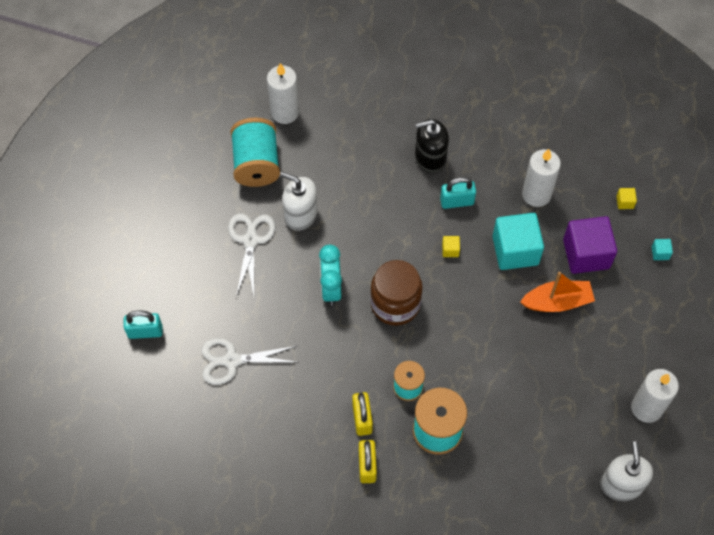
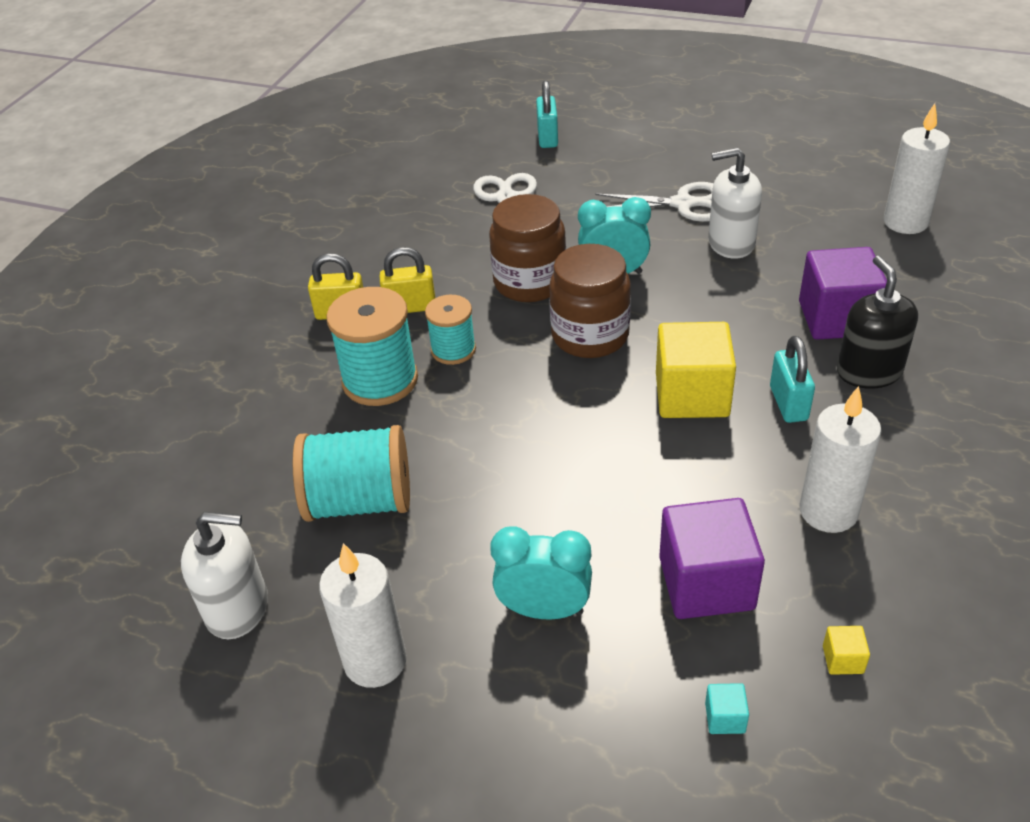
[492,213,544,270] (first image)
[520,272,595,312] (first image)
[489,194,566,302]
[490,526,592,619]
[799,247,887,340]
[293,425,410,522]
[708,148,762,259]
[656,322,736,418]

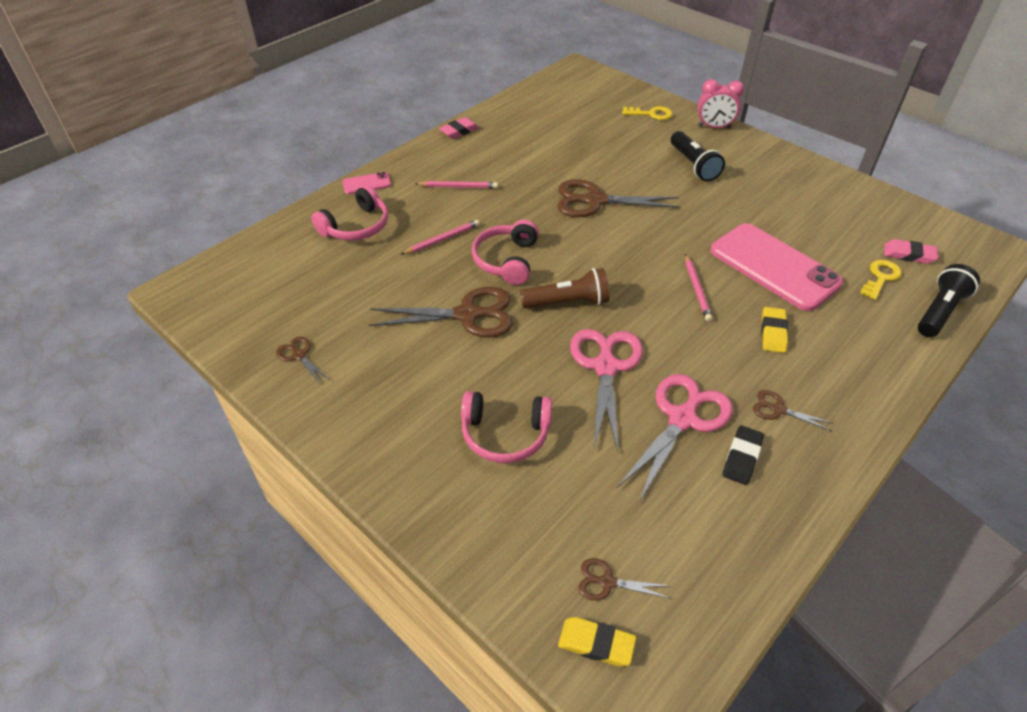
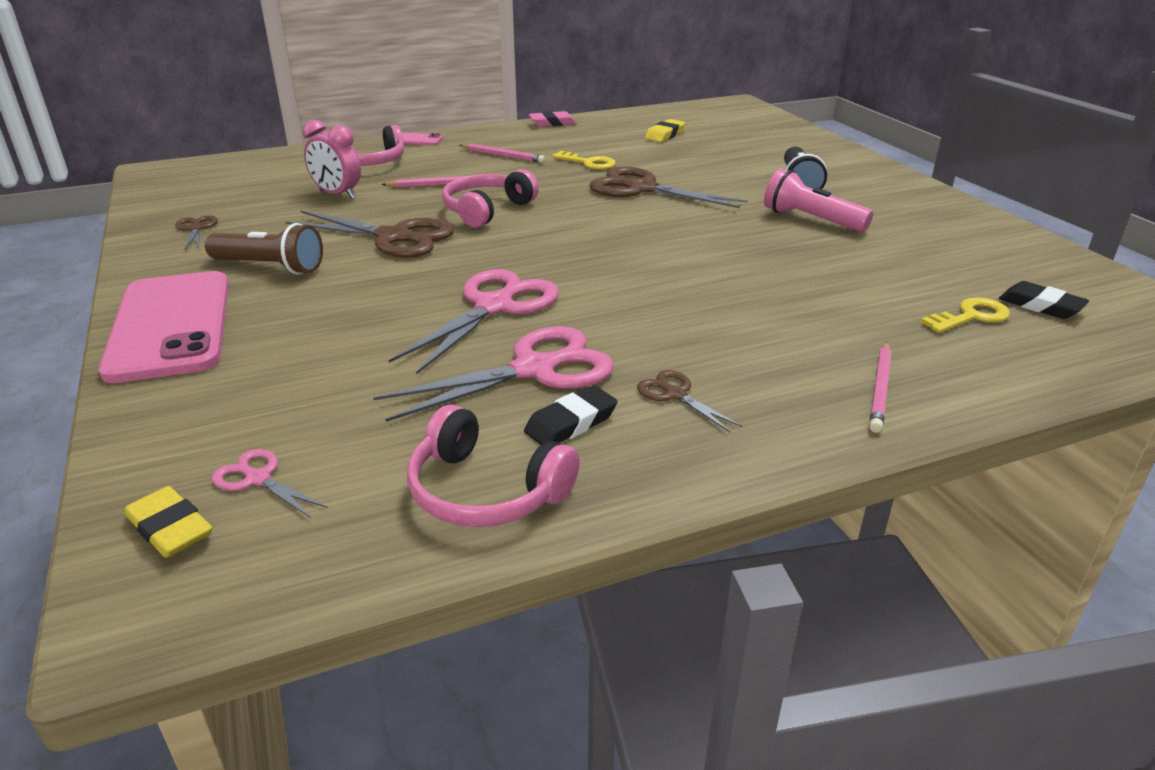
[918,264,980,337] (first image)
[764,168,873,232]
[407,404,580,527]
[205,223,323,275]
[552,151,616,170]
[869,341,892,433]
[303,120,361,199]
[99,271,229,383]
[645,119,686,142]
[212,449,328,518]
[999,281,1089,319]

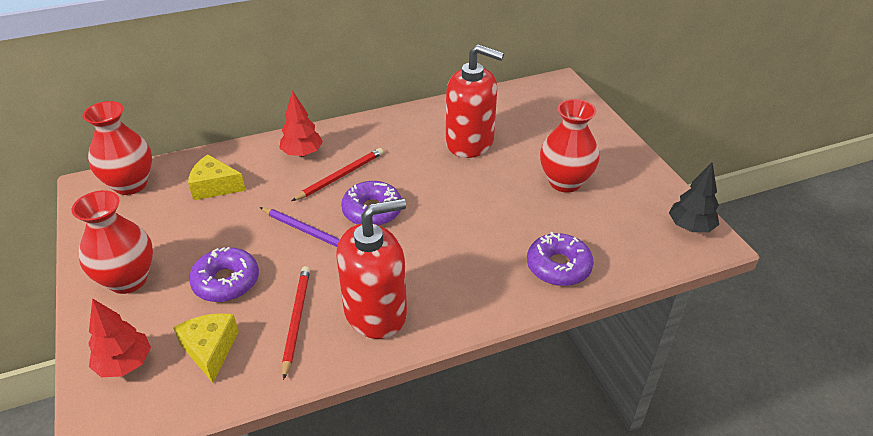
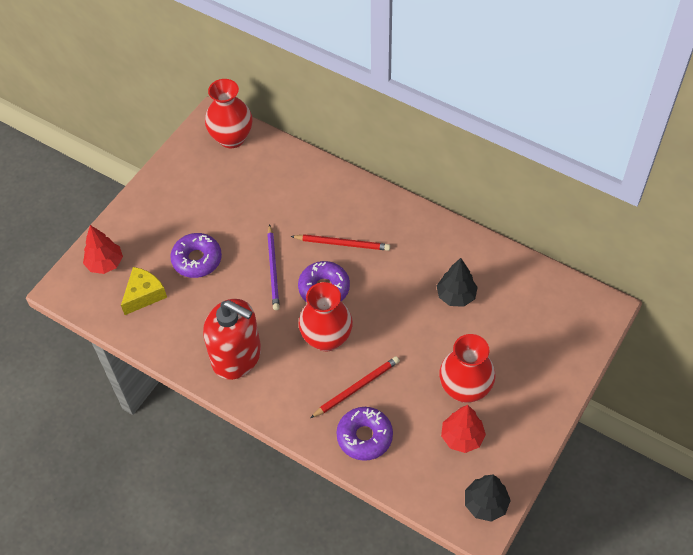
[188,154,246,200] (first image)
[299,282,353,351]
[441,405,486,453]
[310,356,400,418]
[437,258,478,307]

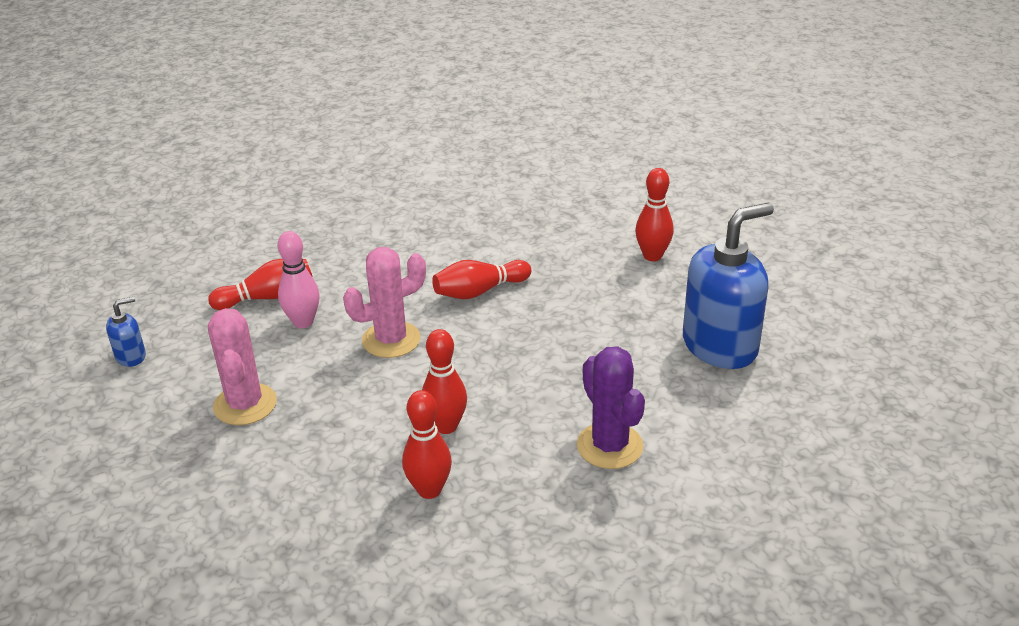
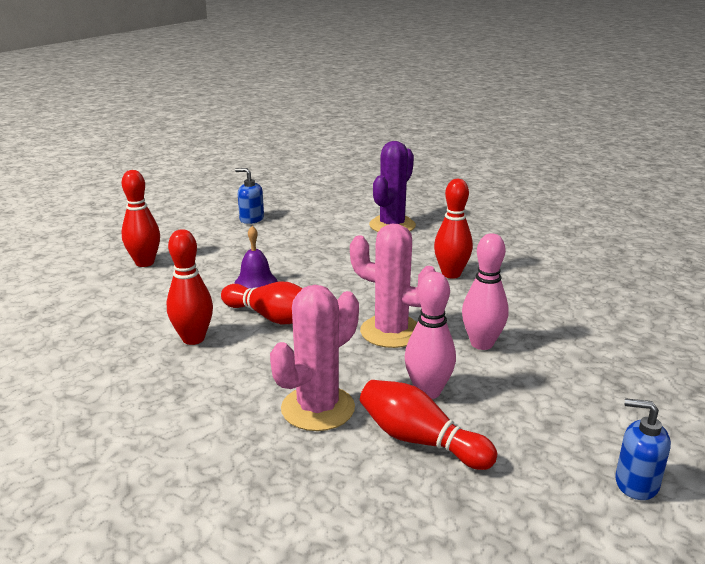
[234,226,278,288]
[462,233,509,350]
[270,285,359,431]
[167,229,213,345]
[235,168,264,224]

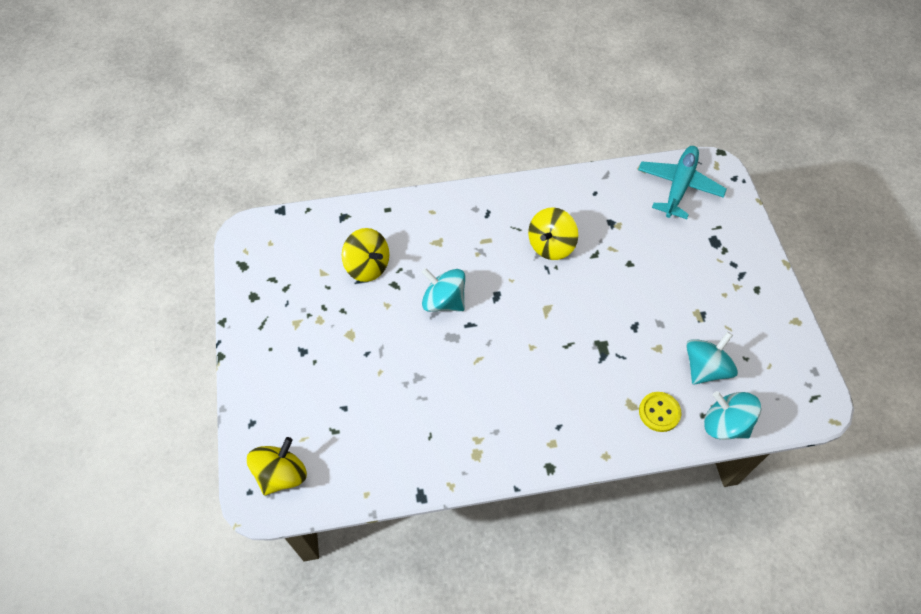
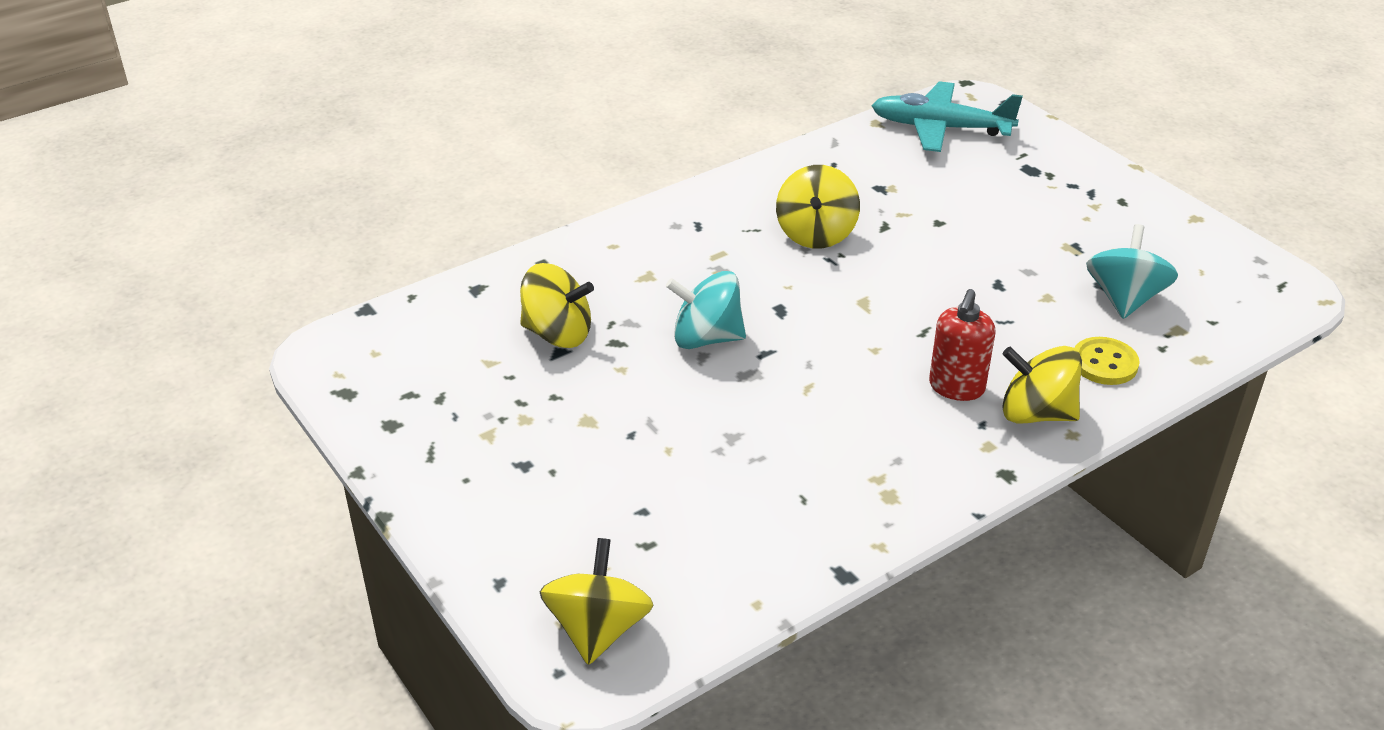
[704,391,761,440] (first image)
[929,289,996,401]
[1002,346,1082,424]
[871,81,1023,152]

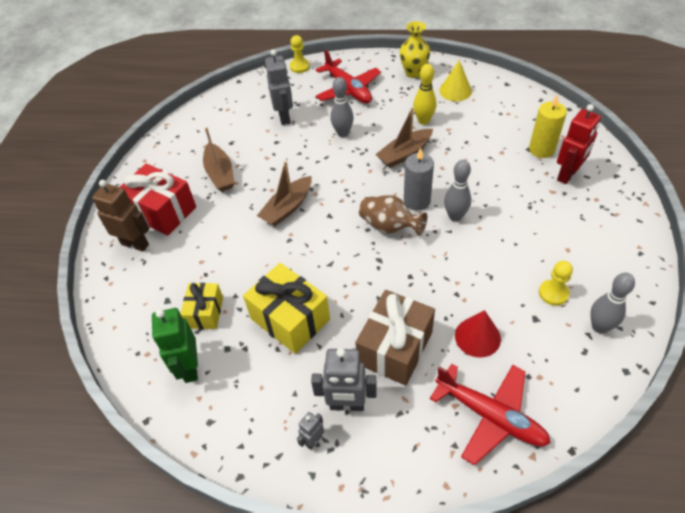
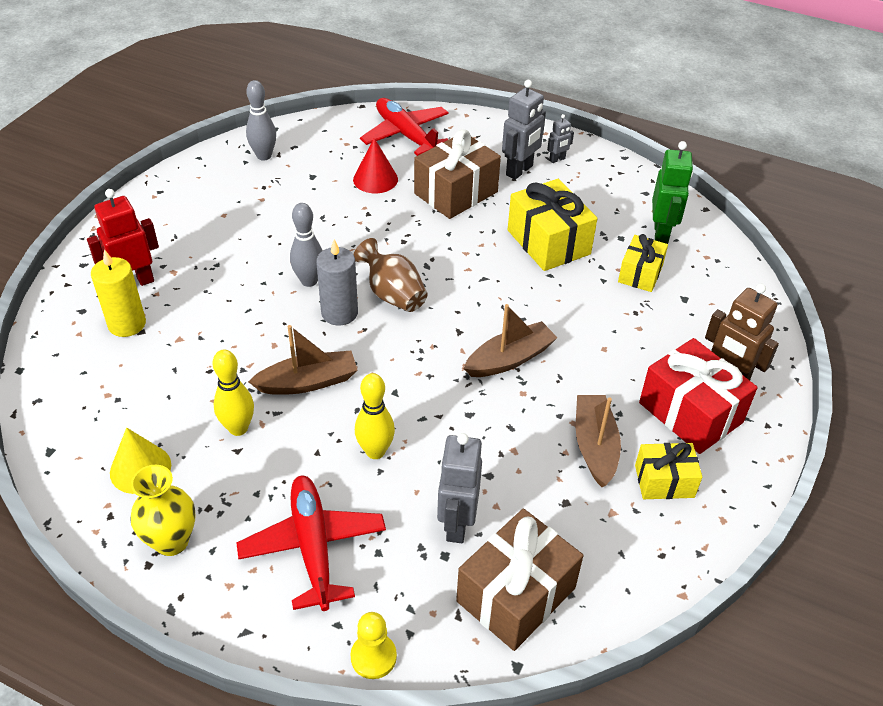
[539,261,573,306] (first image)
[456,508,583,651]
[635,443,702,499]
[355,373,395,459]
[502,80,546,180]

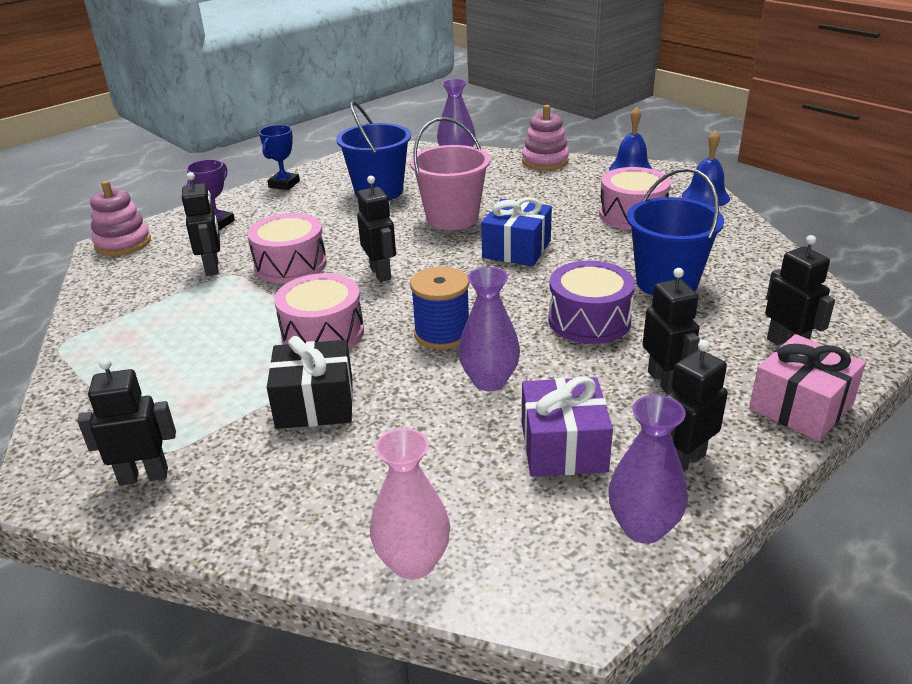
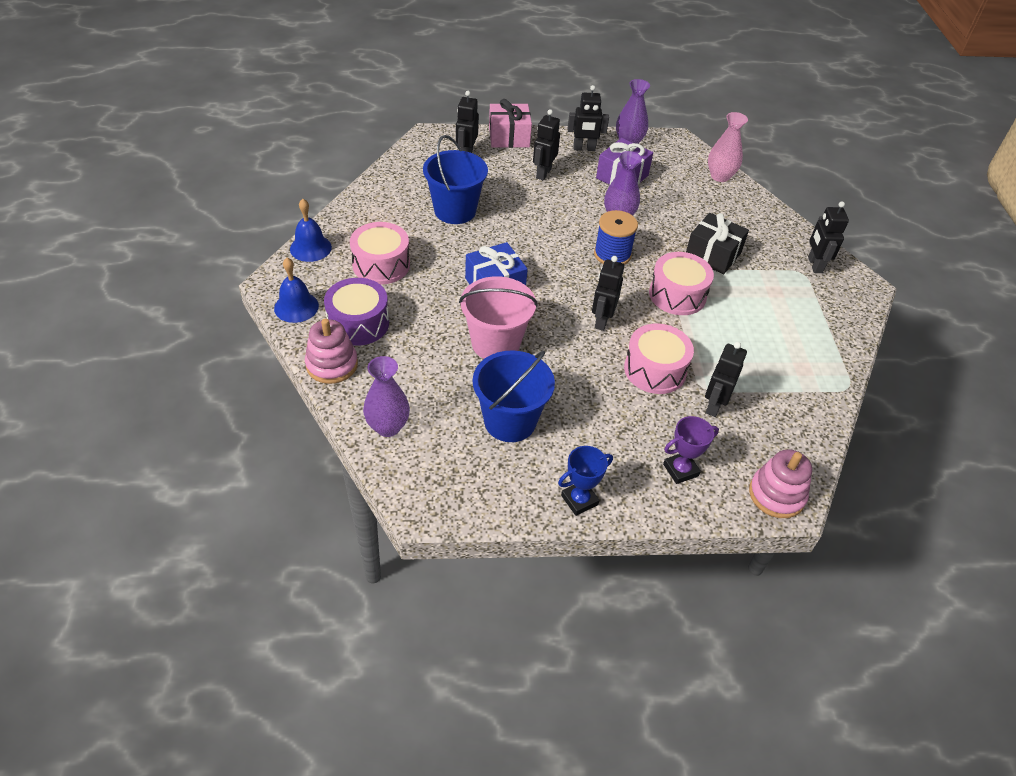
[324,278,389,346]
[808,201,849,273]

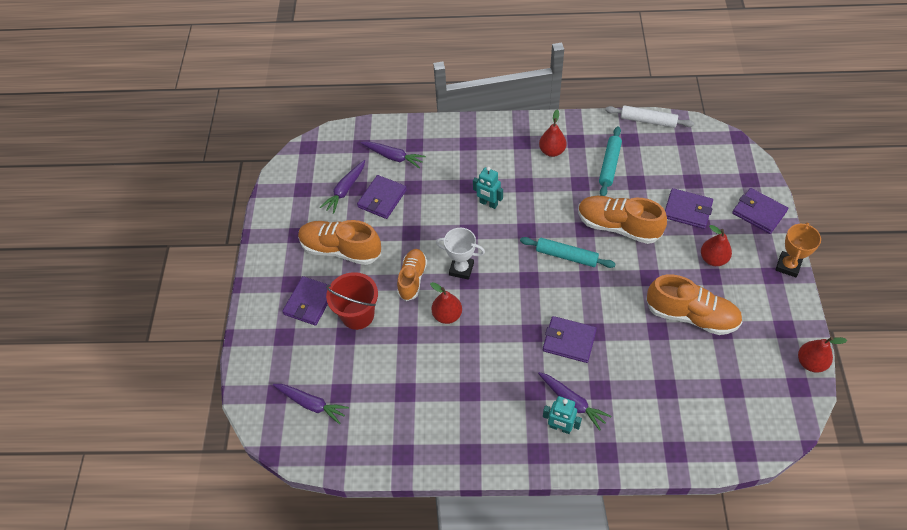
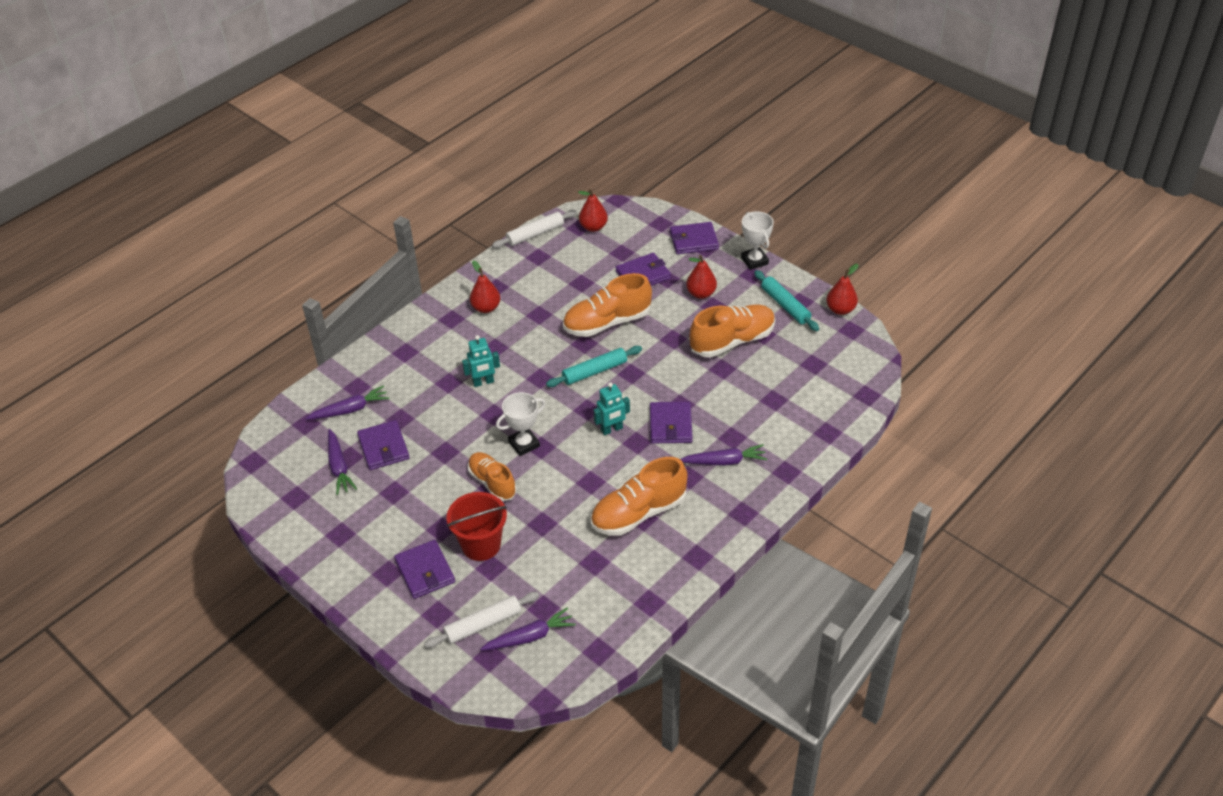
[424,592,539,648]
[591,457,688,536]
[578,189,608,232]
[594,382,630,435]
[754,270,819,331]
[741,211,774,270]
[650,402,693,443]

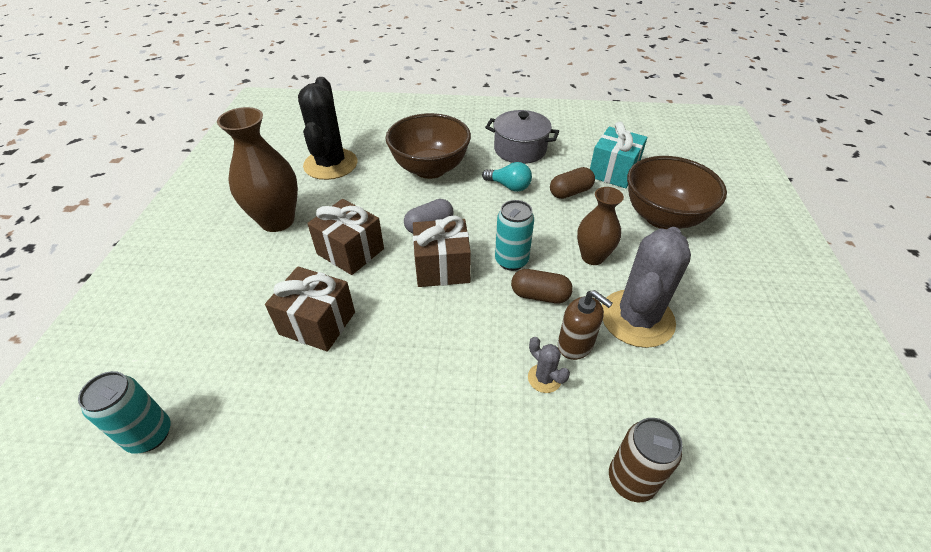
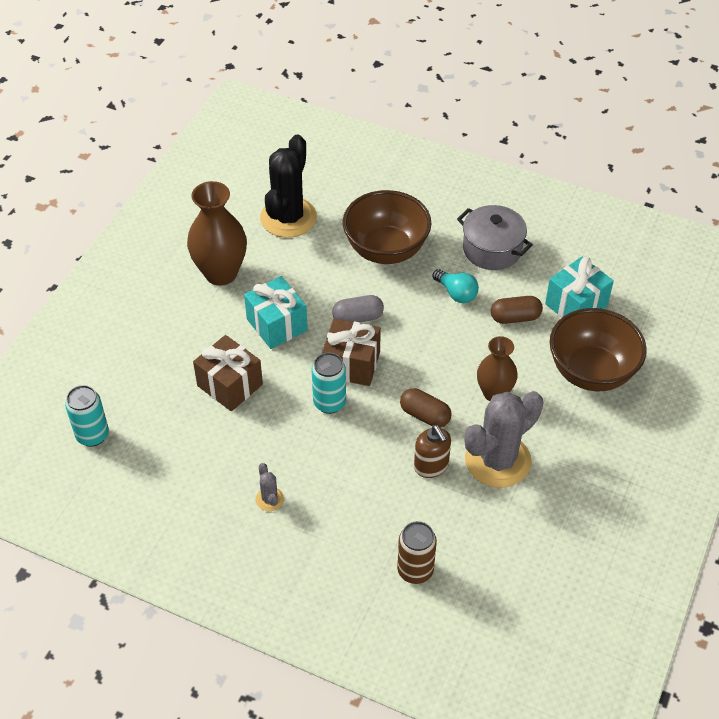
[312,352,346,414]
[256,463,284,511]
[244,276,308,349]

